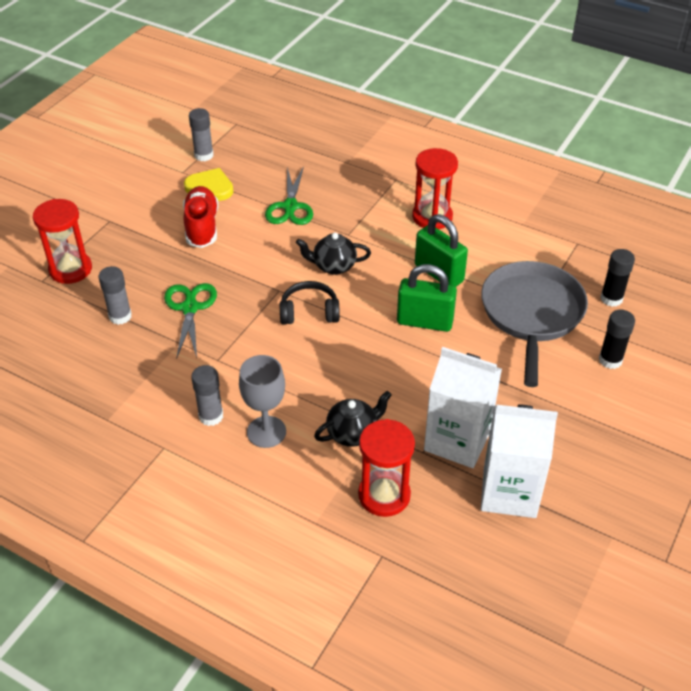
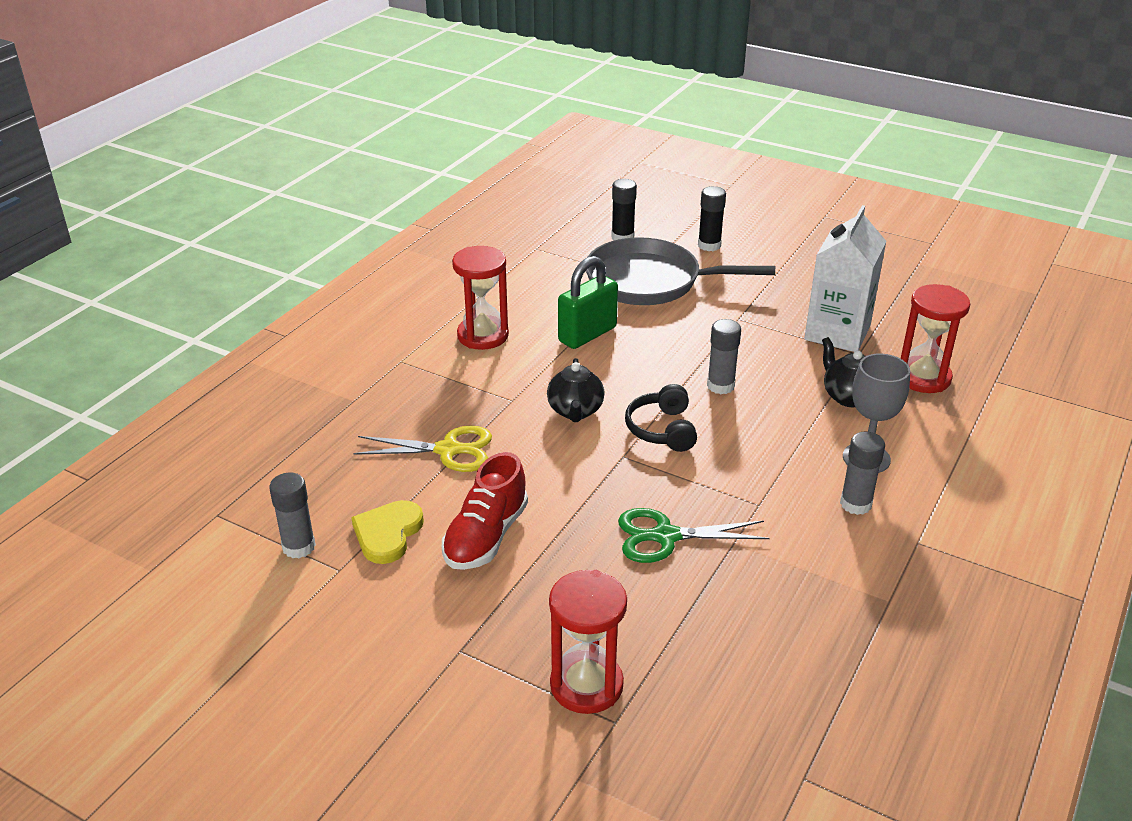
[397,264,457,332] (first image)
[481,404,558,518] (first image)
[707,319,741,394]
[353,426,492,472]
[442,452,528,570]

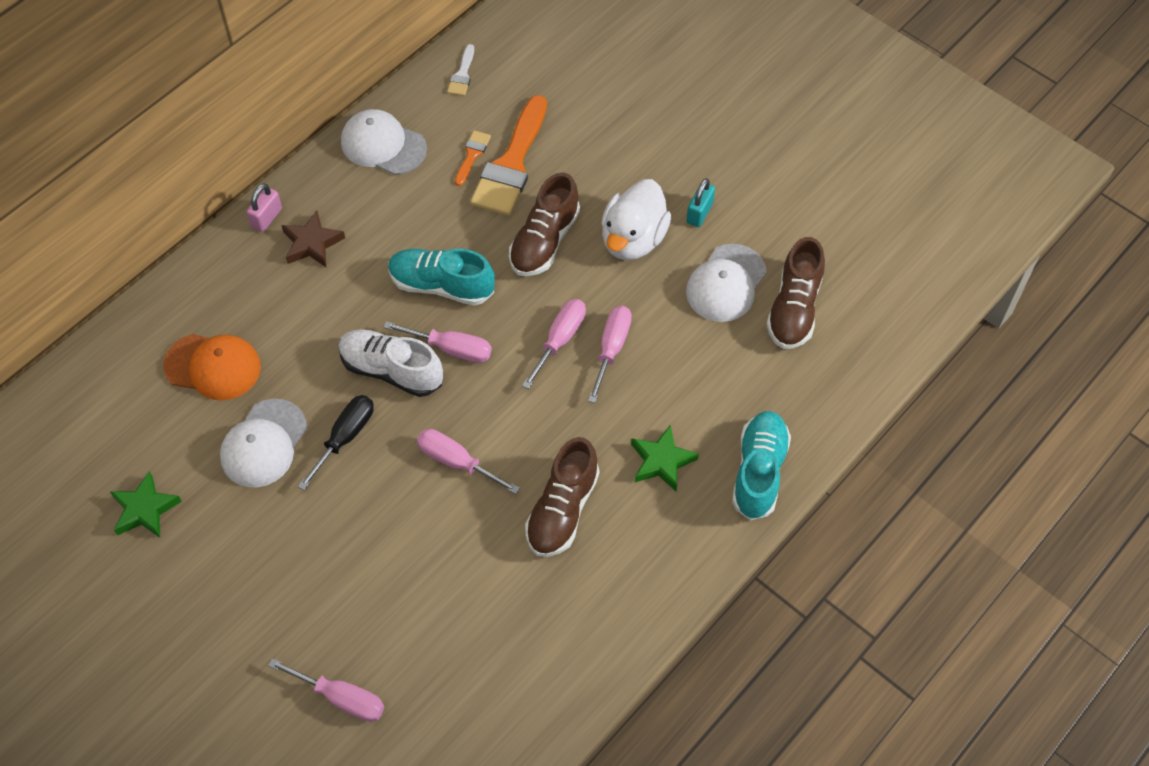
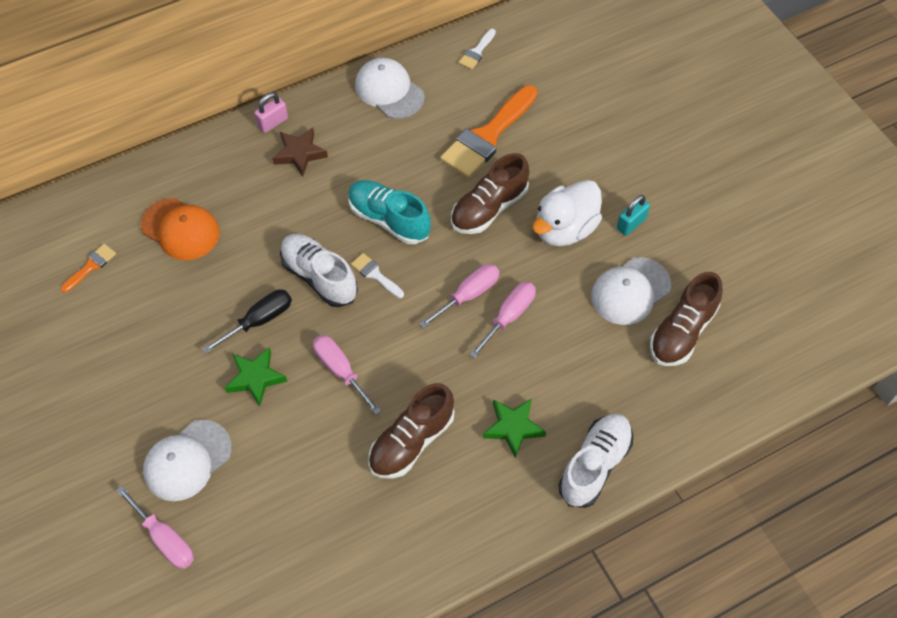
[225,347,287,406]
[143,420,232,501]
[61,244,116,293]
[351,253,404,298]
[559,414,633,508]

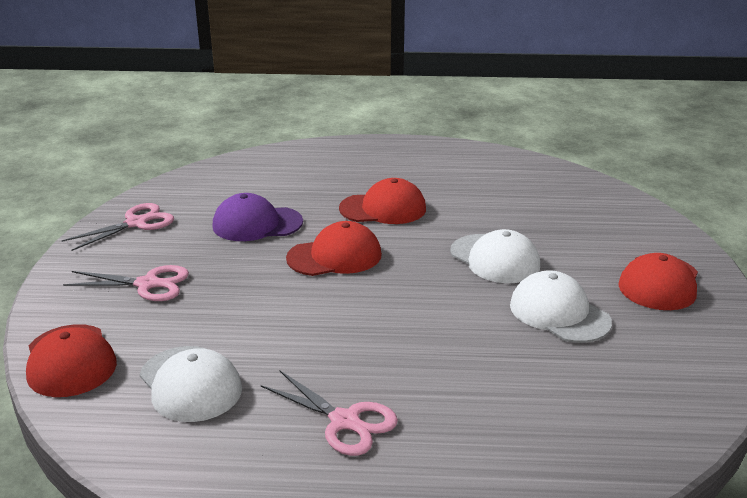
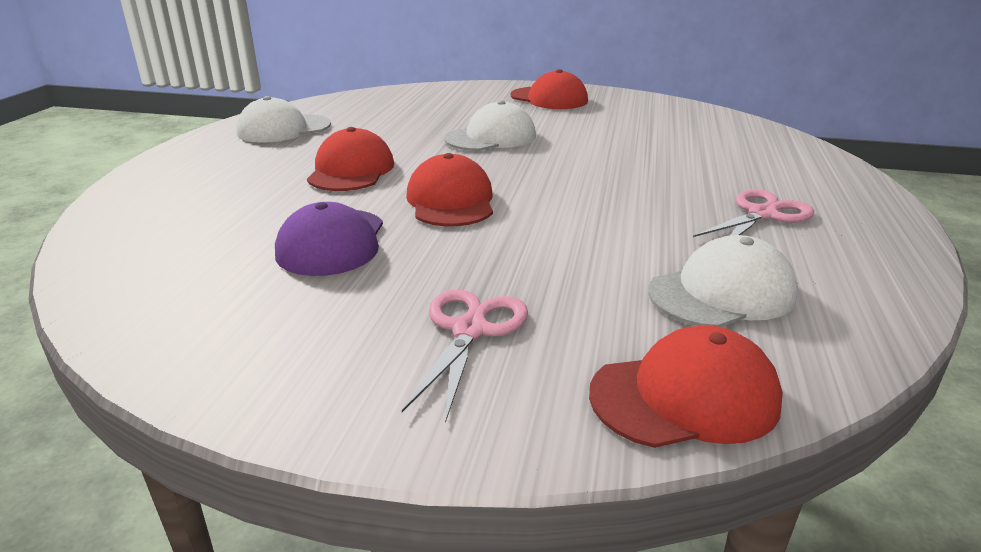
[62,203,174,251] (first image)
[236,96,331,143]

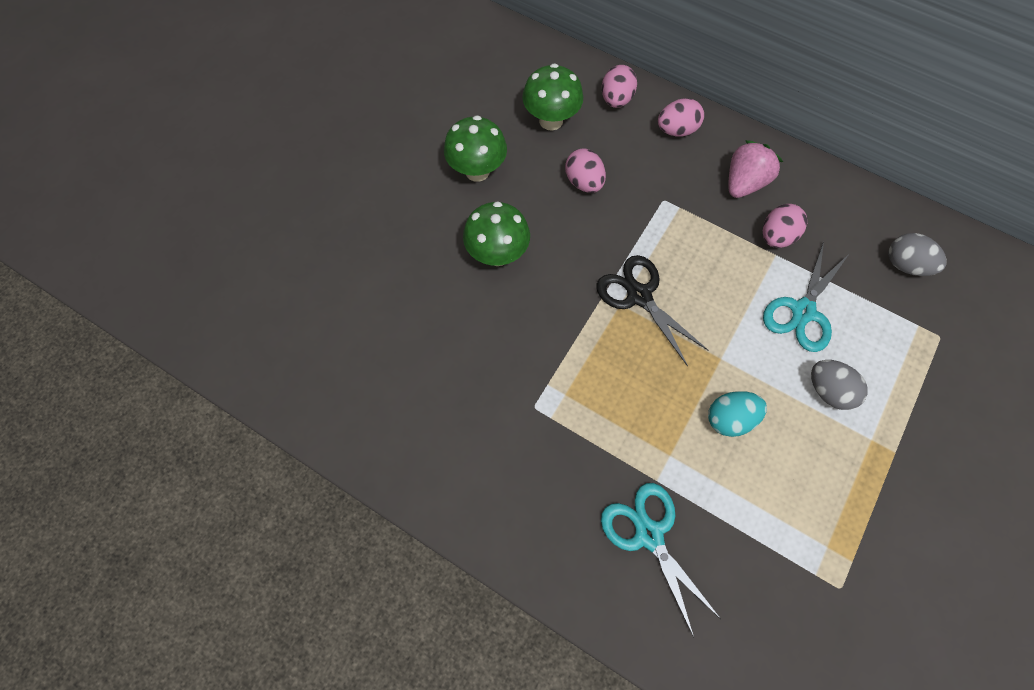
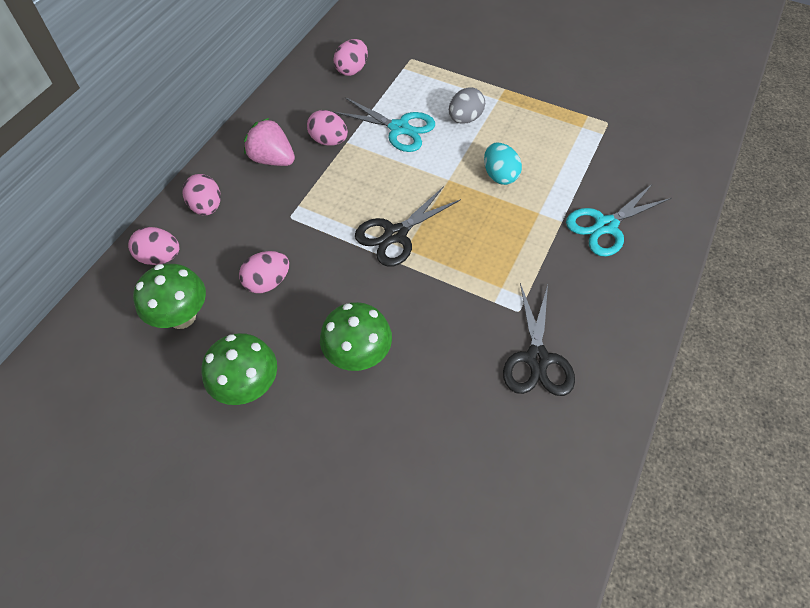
[503,283,575,396]
[333,39,368,76]

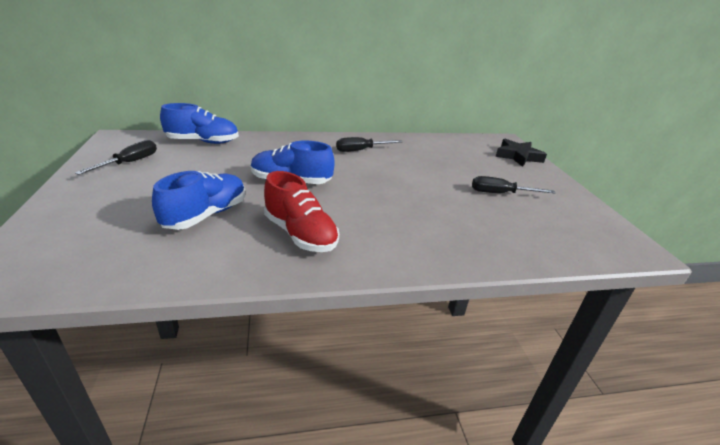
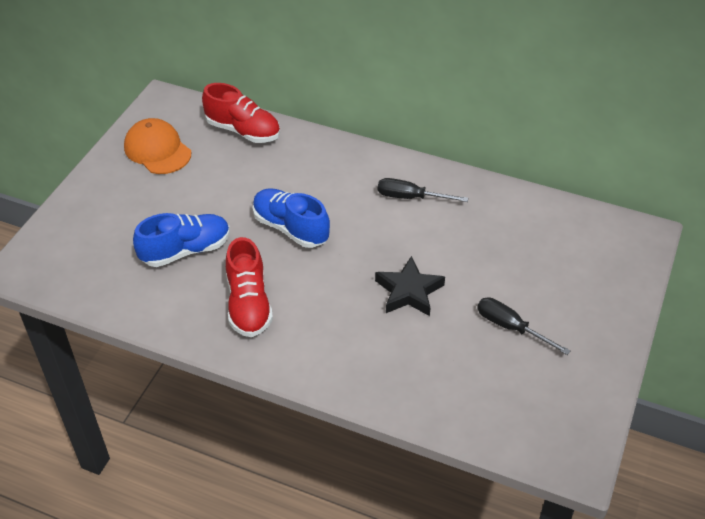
[375,256,445,316]
[124,118,191,174]
[202,83,280,143]

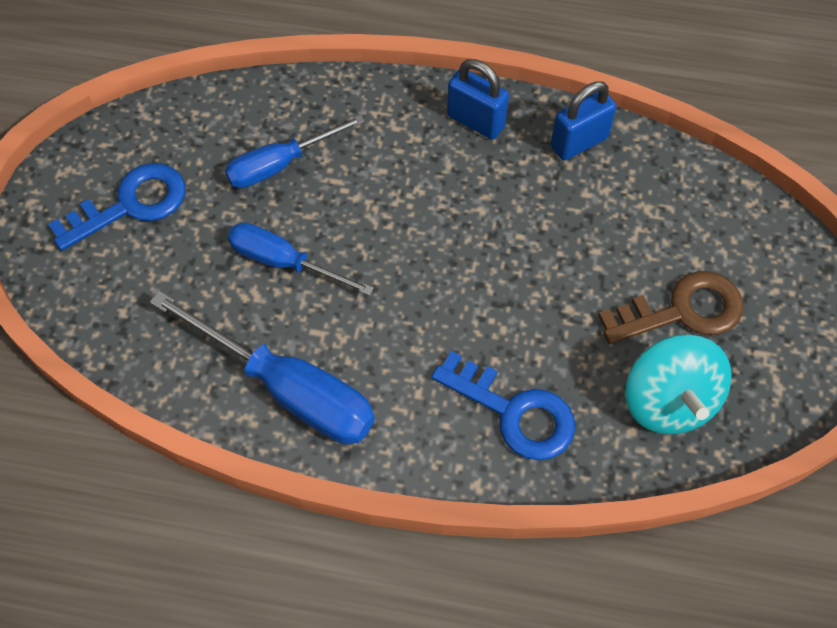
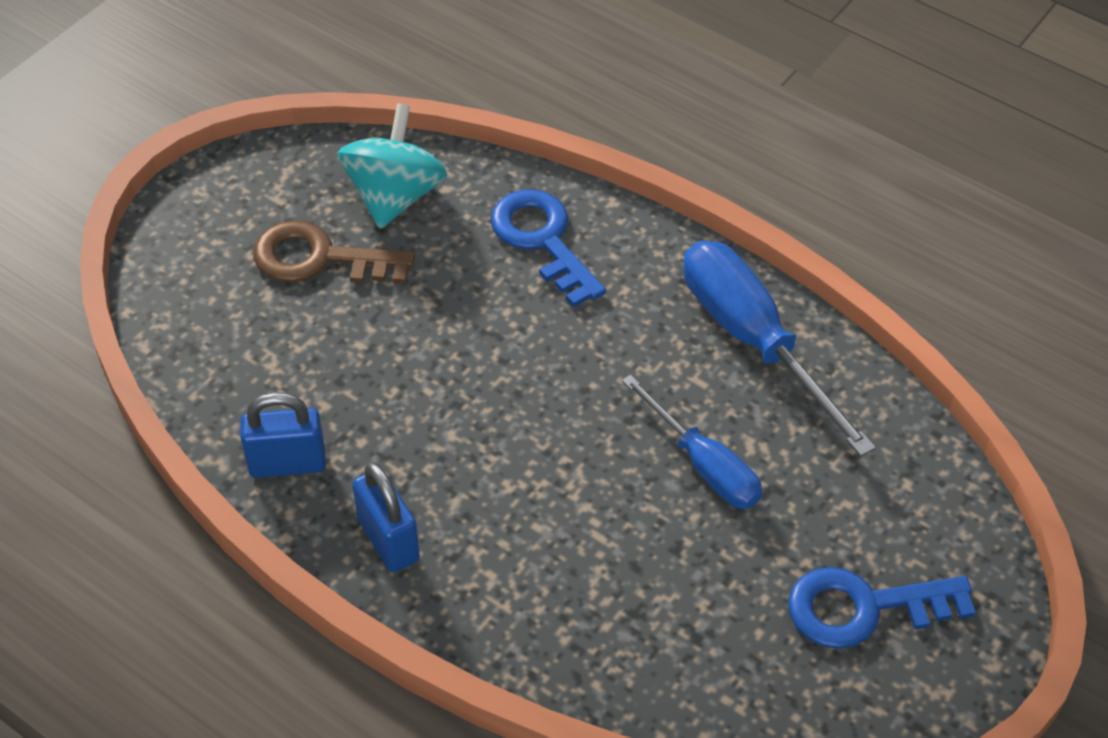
[225,115,365,188] (first image)

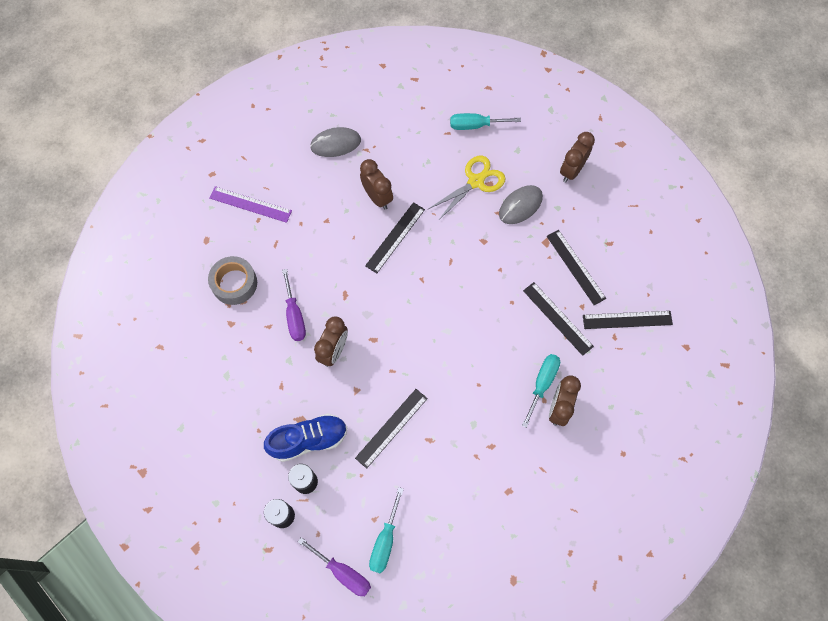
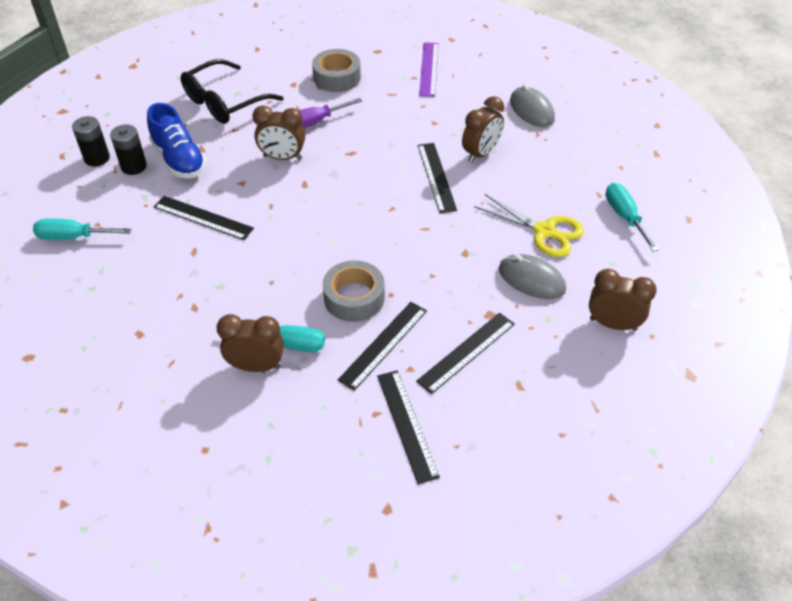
[298,537,371,596] (first image)
[181,59,284,124]
[323,260,385,322]
[418,143,457,213]

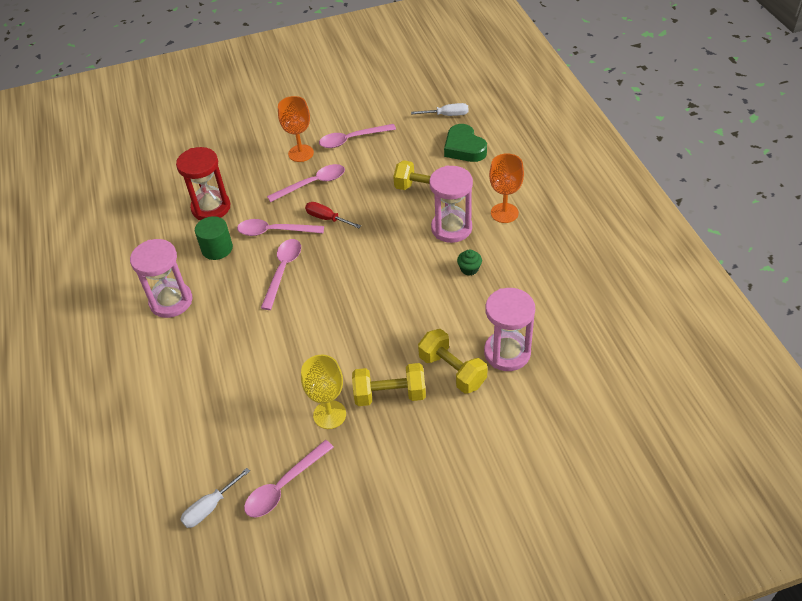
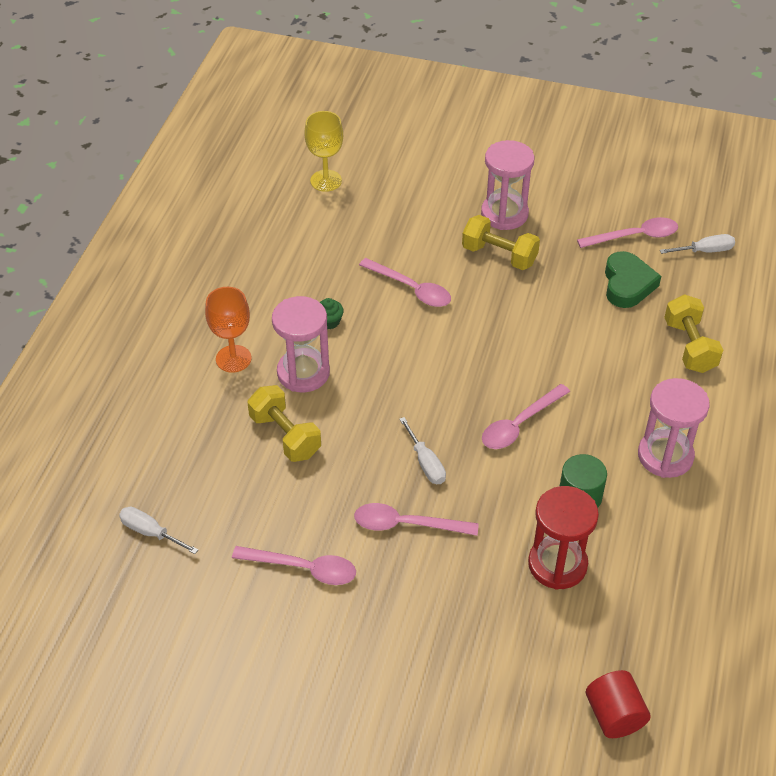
[278,96,314,162] (first image)
[586,670,651,738]
[359,258,451,307]
[304,111,343,192]
[664,294,723,373]
[605,251,661,308]
[481,140,535,230]
[399,417,446,484]

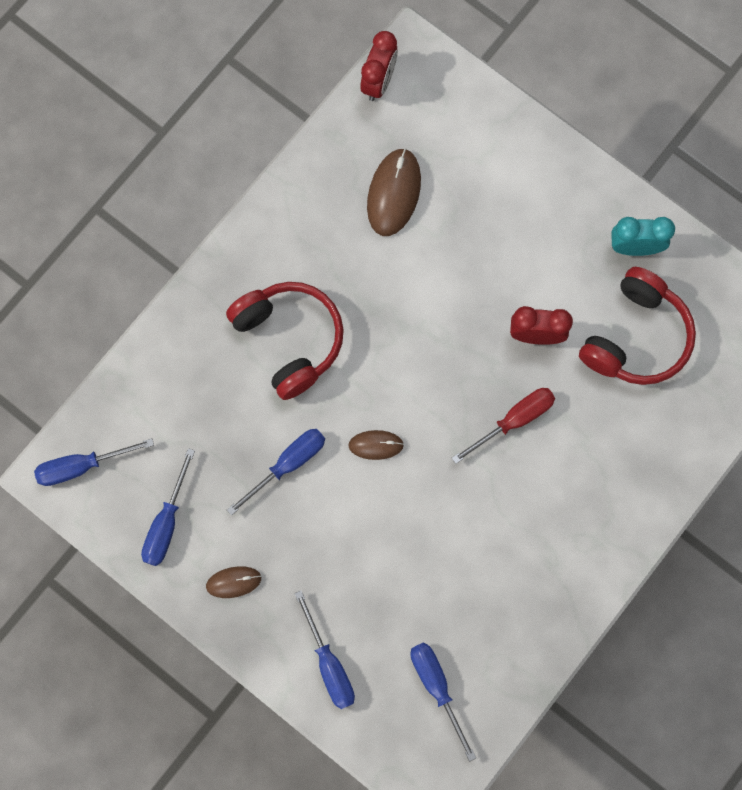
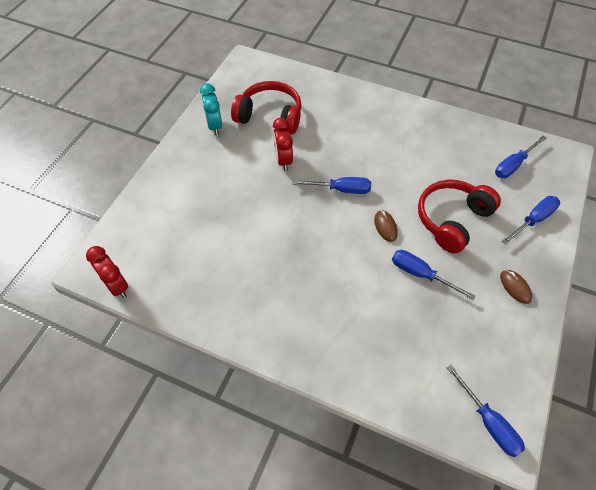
[367,148,421,236] (first image)
[452,388,555,464] (first image)
[292,177,371,194]
[418,180,501,253]
[86,246,128,298]

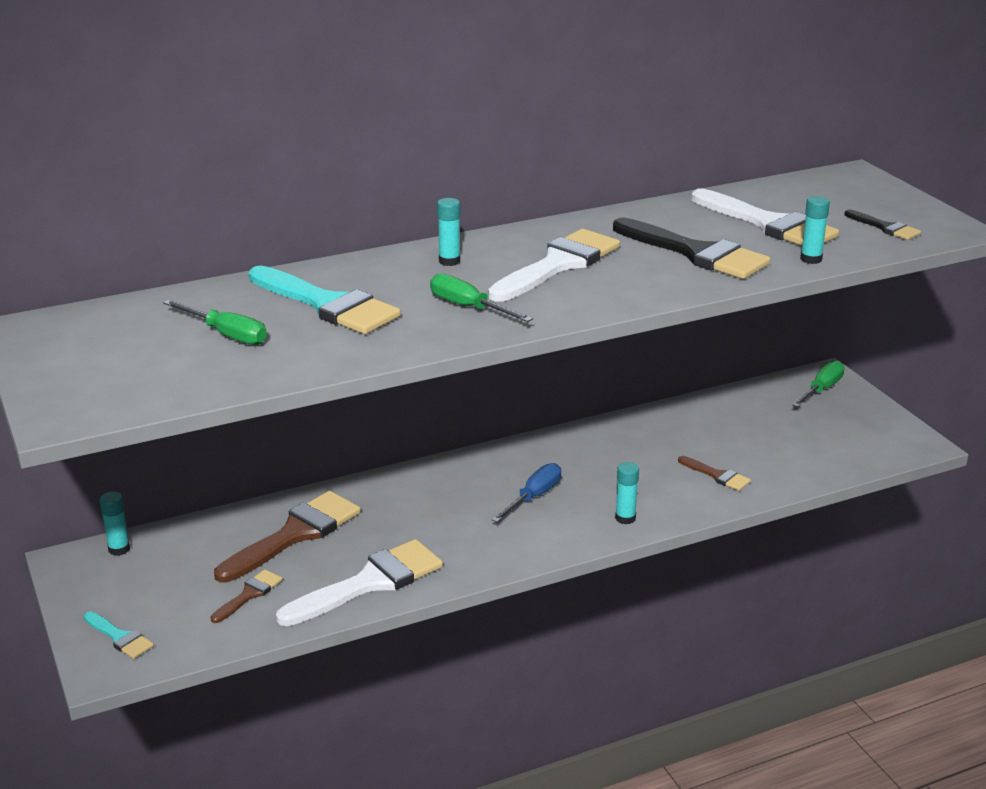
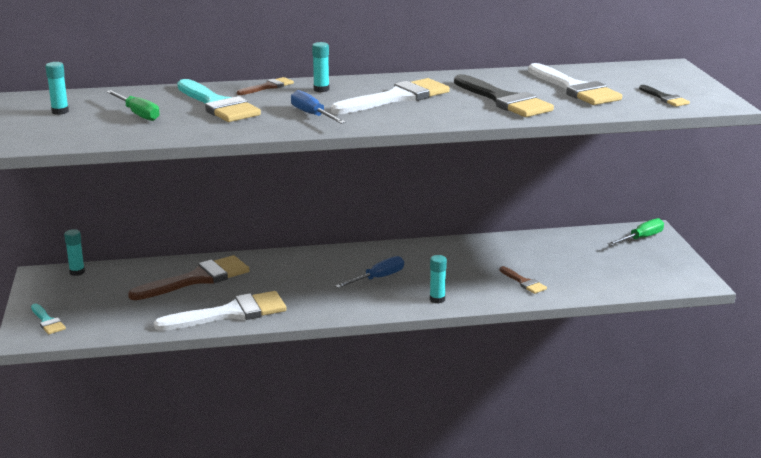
[237,77,294,95]
[45,62,69,115]
[291,90,346,124]

